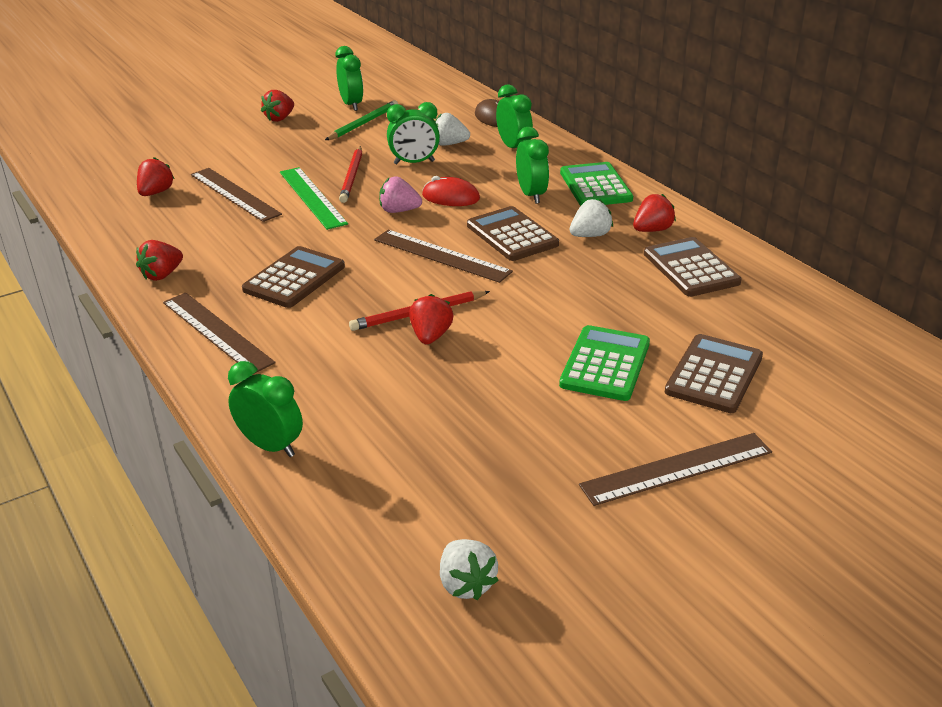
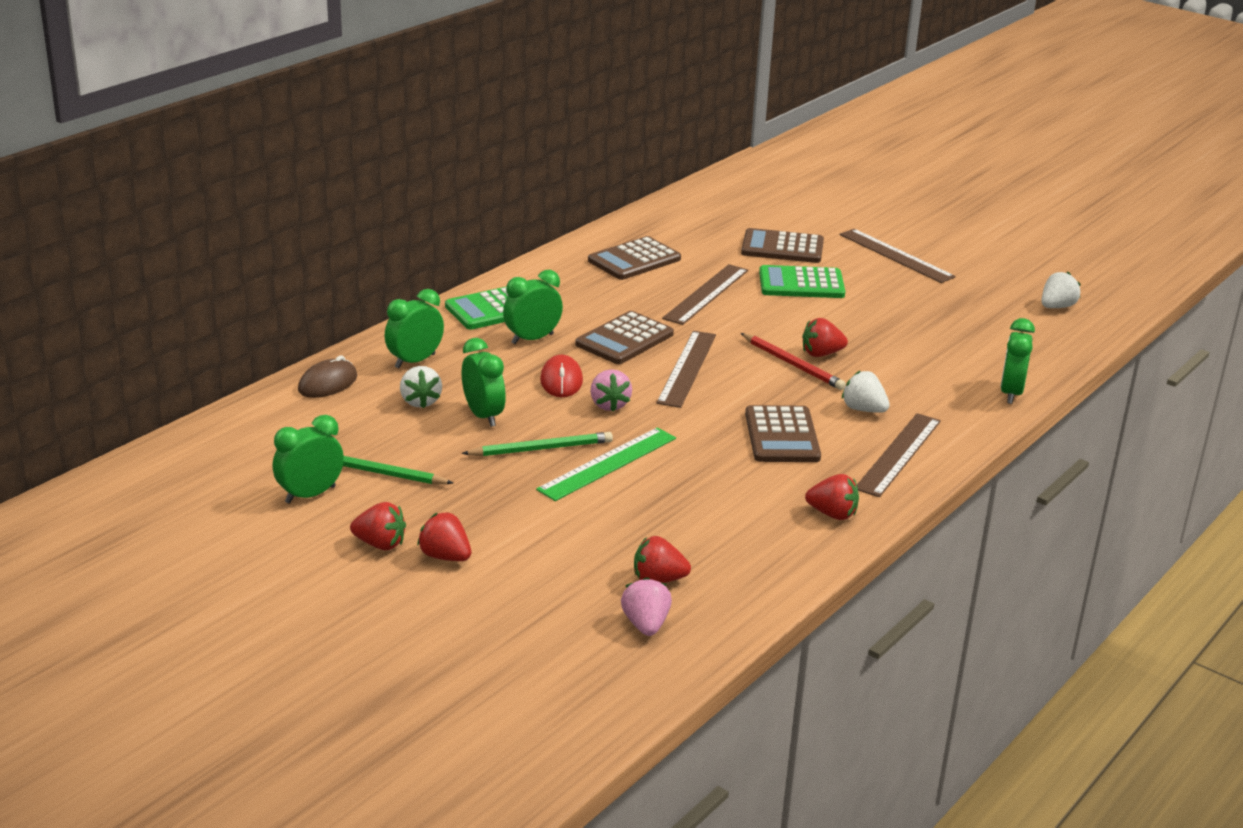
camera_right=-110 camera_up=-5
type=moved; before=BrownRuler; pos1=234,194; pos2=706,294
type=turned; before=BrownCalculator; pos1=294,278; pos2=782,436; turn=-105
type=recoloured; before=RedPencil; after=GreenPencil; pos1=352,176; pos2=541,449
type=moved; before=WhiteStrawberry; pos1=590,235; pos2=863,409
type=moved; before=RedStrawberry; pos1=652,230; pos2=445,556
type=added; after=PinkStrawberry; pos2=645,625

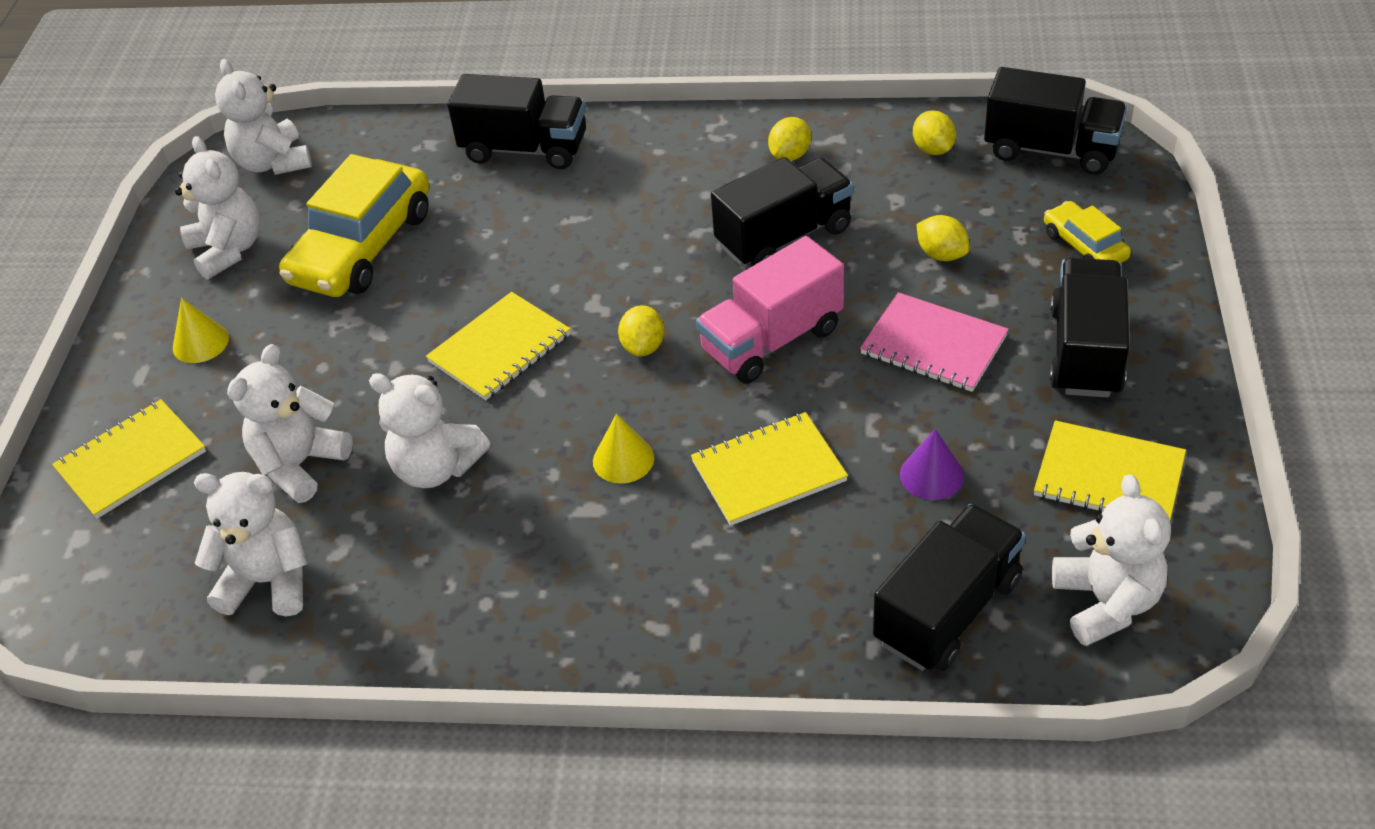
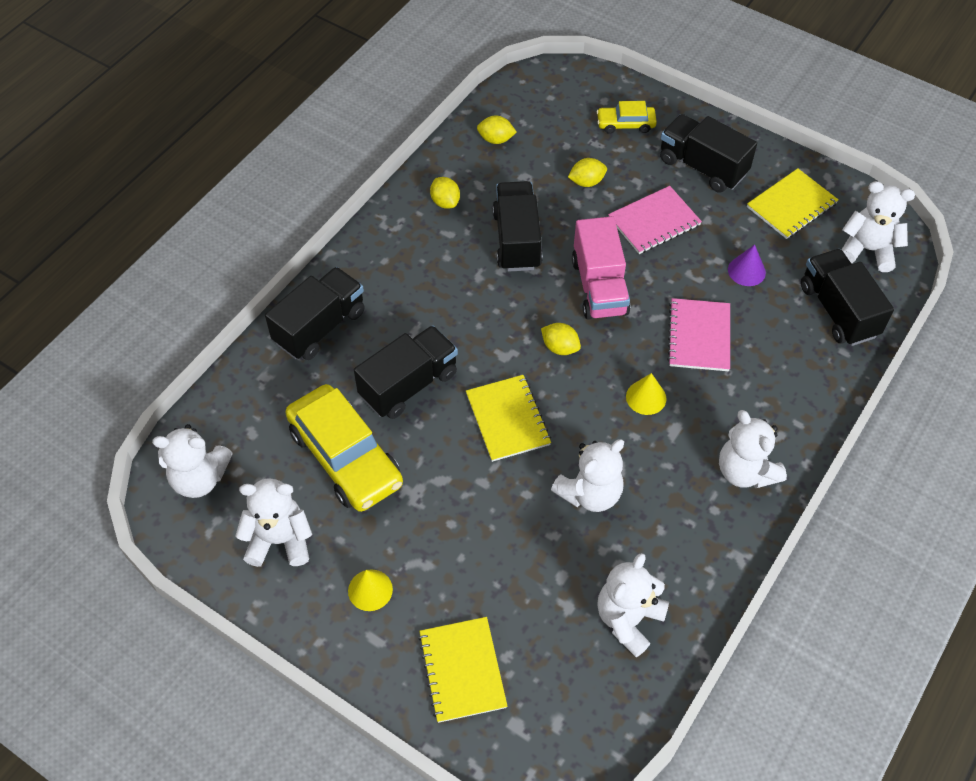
camera_right=-65 camera_up=10
type=moved; before=WhiteTeddyBear; pos1=300,464; pos2=745,471
type=recoloured; before=YellowNotebook; after=PinkNotebook; pos1=768,471; pos2=699,336
type=moved; before=BlackTruck; pos1=1051,150; pos2=409,385

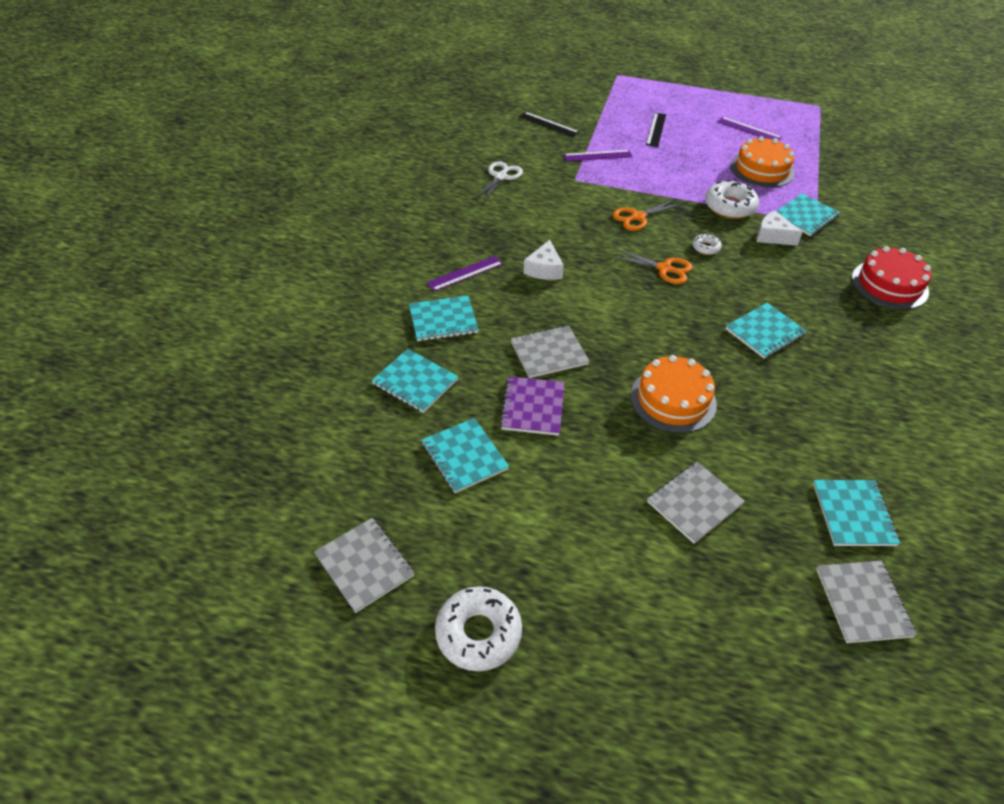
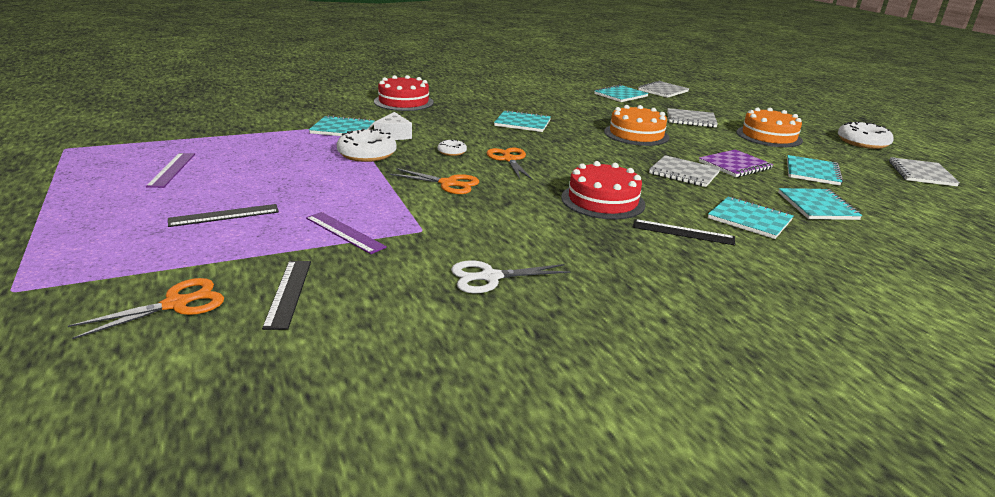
camera_right=-130 camera_up=-20
type=recoloured; before=PurpleRuler; after=BlackRuler; pos1=465,273; pos2=683,232
type=replaced; before=WhiteCheese; after=RedCake; pos1=544,269; pos2=603,201
type=moved; before=OrangeCake; pos1=762,169; pos2=769,136
type=added; after=OrangeScissors; pos2=176,304

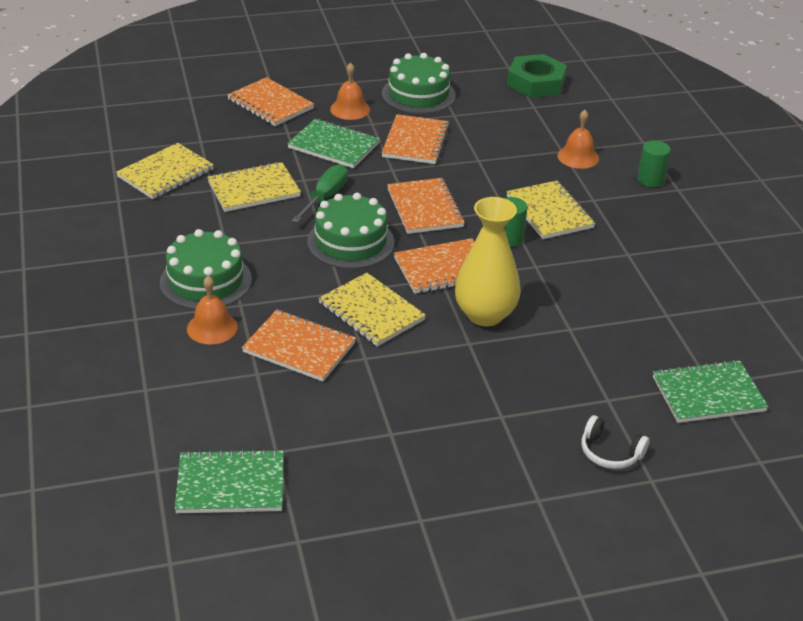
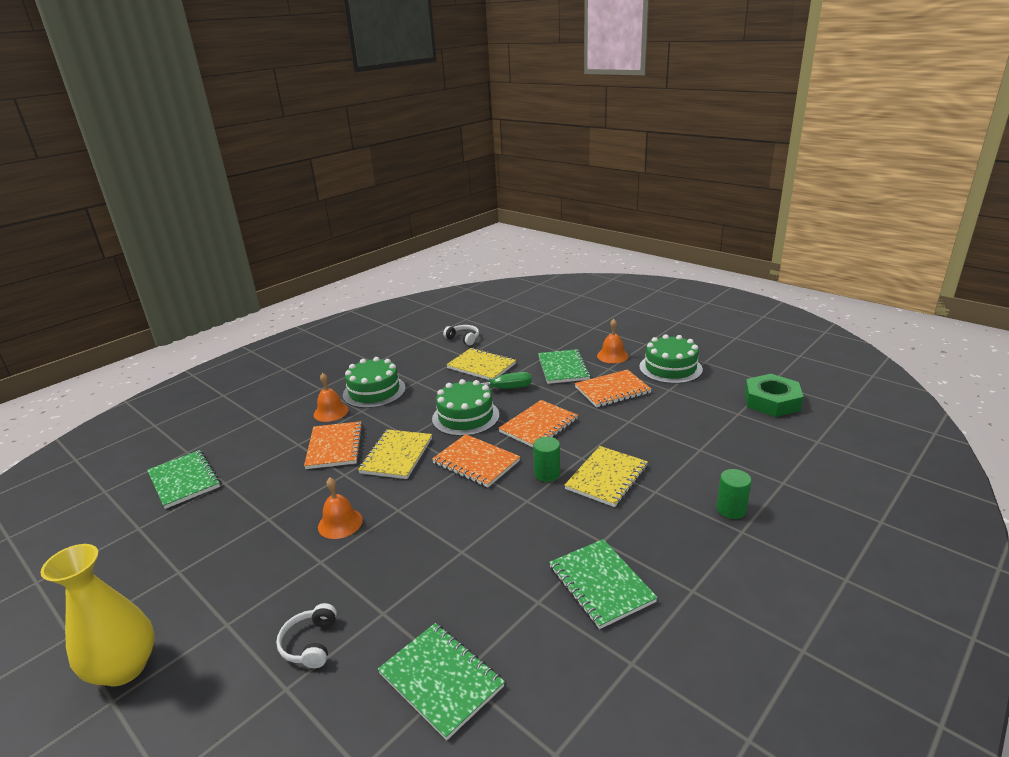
camera_right=60 camera_up=-10
type=replaced; before=YellowNotebook; after=WhiteHeadphones; pos1=165,173; pos2=463,339
type=removed; before=OrangeNotebook; pos1=270,104
type=moved; before=YellowVase; pos1=485,314; pos2=124,668
type=moved; before=OrangeBell; pos1=578,157; pos2=340,523
type=added; after=GreenNotebook; pos2=601,584

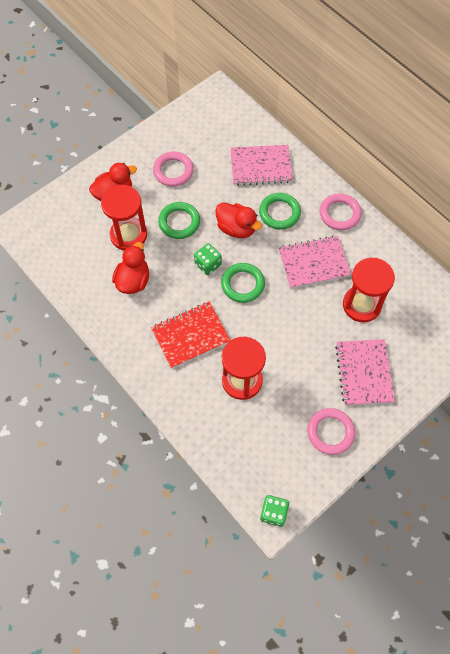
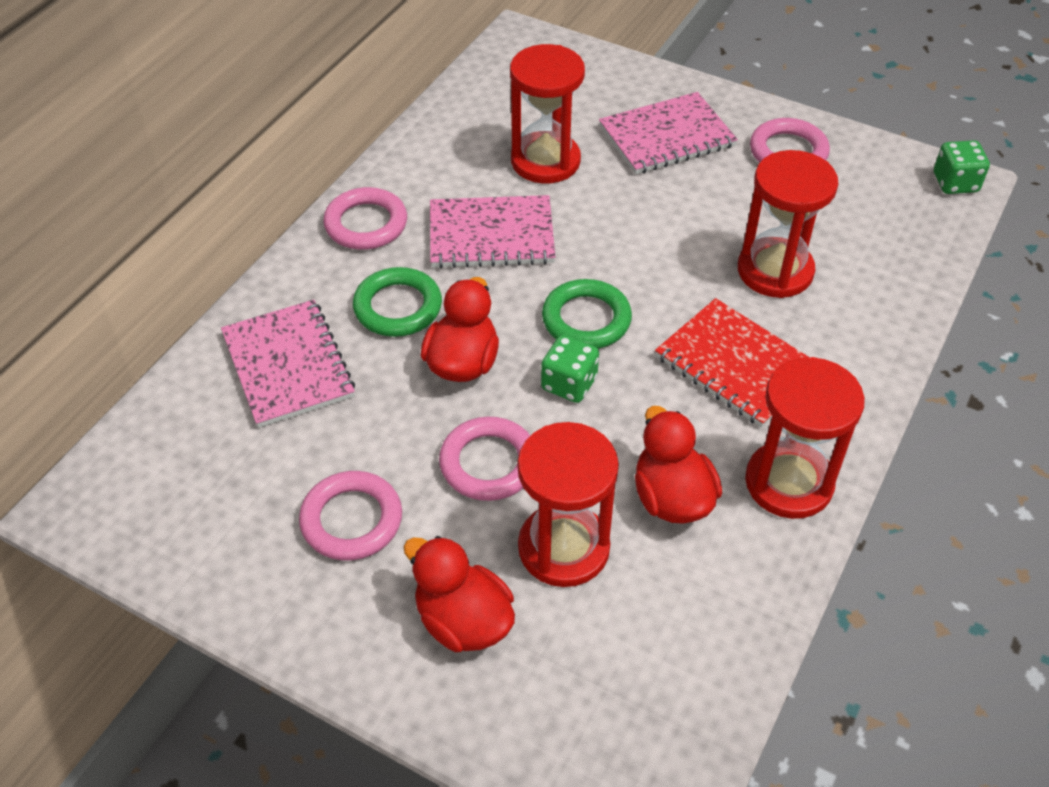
camera_right=-110 camera_up=-15
type=turned; before=RedDuck; pos1=133,280; pos2=672,498; turn=75
type=recoloured; before=GreenRing; after=PinkRing; pos1=179,222; pos2=488,463
type=turned; before=PinkNotebook; pos1=313,263; pos2=491,235; turn=-60
type=added; after=RedHourglass; pos2=789,483

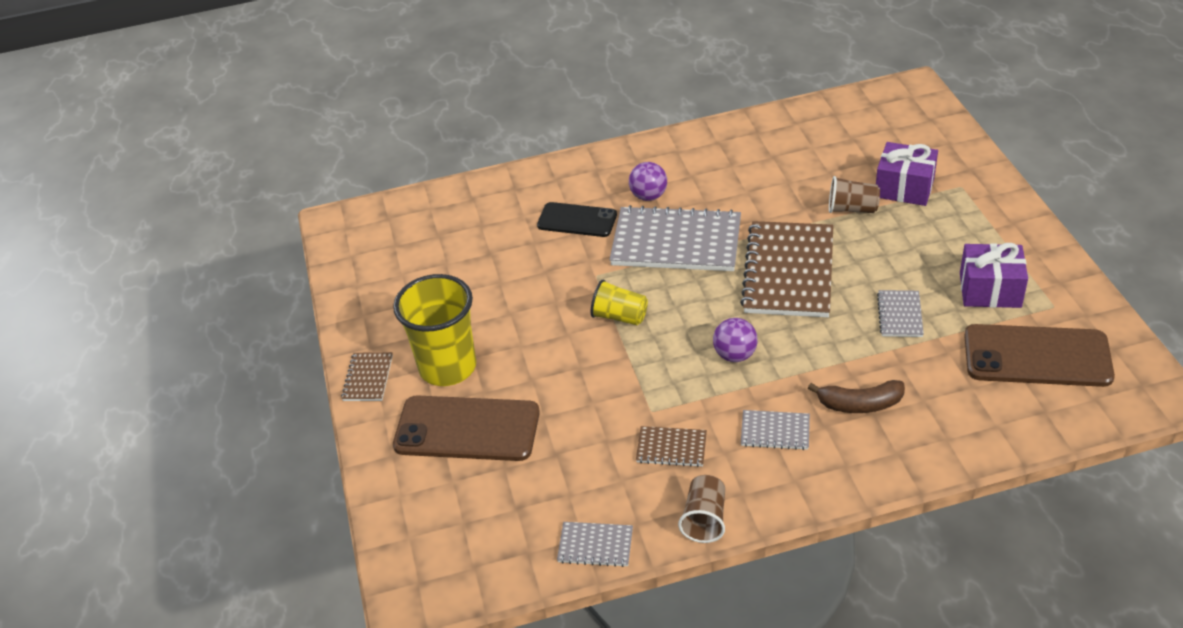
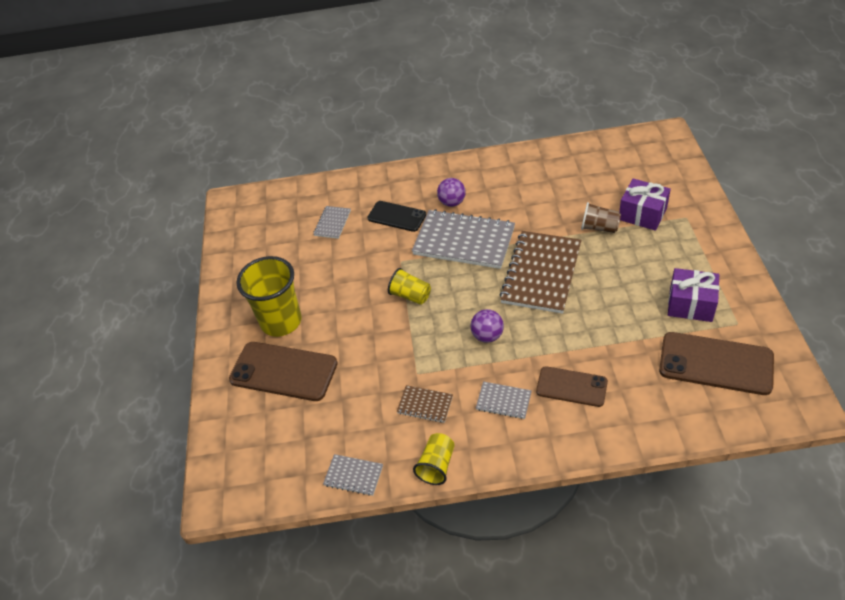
camera_right=10 camera_up=5
type=removed; before=BrownNotebook; pos1=368,378
type=recoloured; before=BrownCup; after=YellowCup; pos1=705,519; pos2=437,465
type=replaced; before=BrownBanana; after=BrownPhone; pos1=860,404; pos2=571,387
type=moved; before=GreyNotebook; pos1=899,315; pos2=332,223

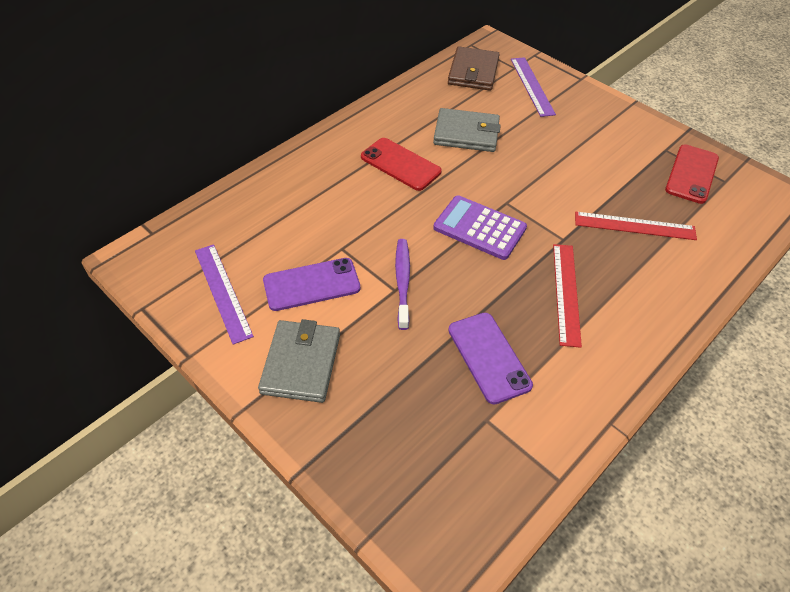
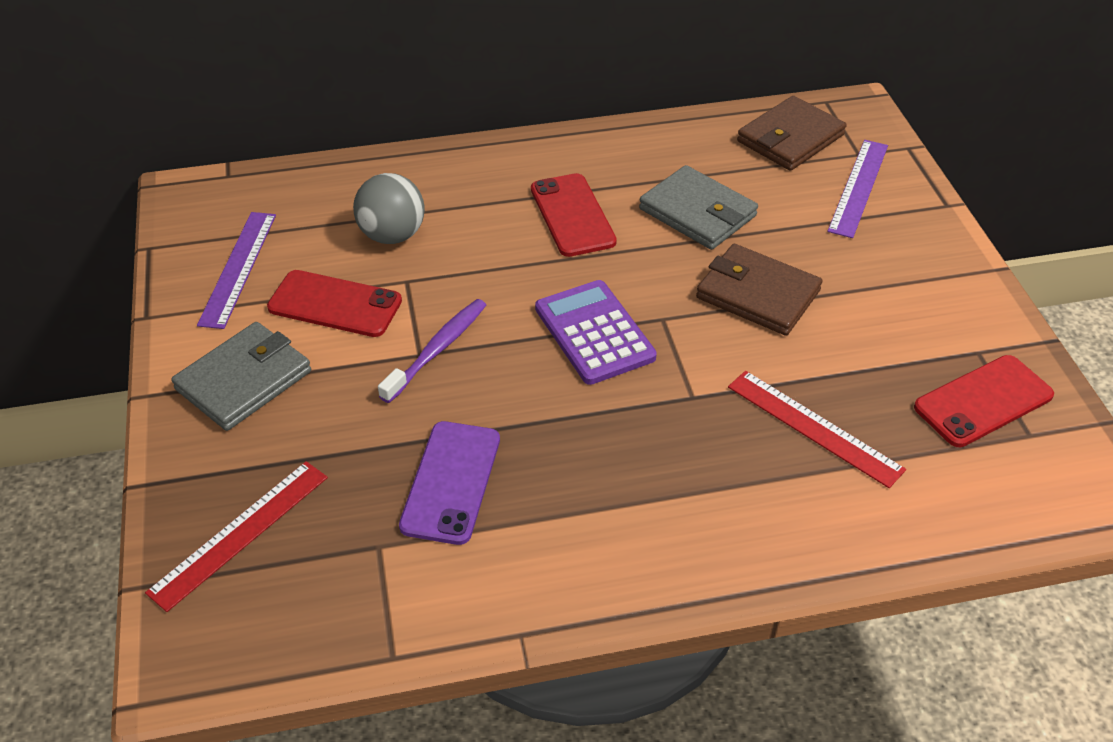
camera_right=35 camera_up=-5
type=recoloured; before=PurplePhone; after=RedPhone; pos1=311,284; pos2=335,304
type=moved; before=RedRuler; pos1=566,293; pos2=240,533
type=added; after=GreyBall; pos2=392,235
type=added; after=BrownWallet; pos2=758,294

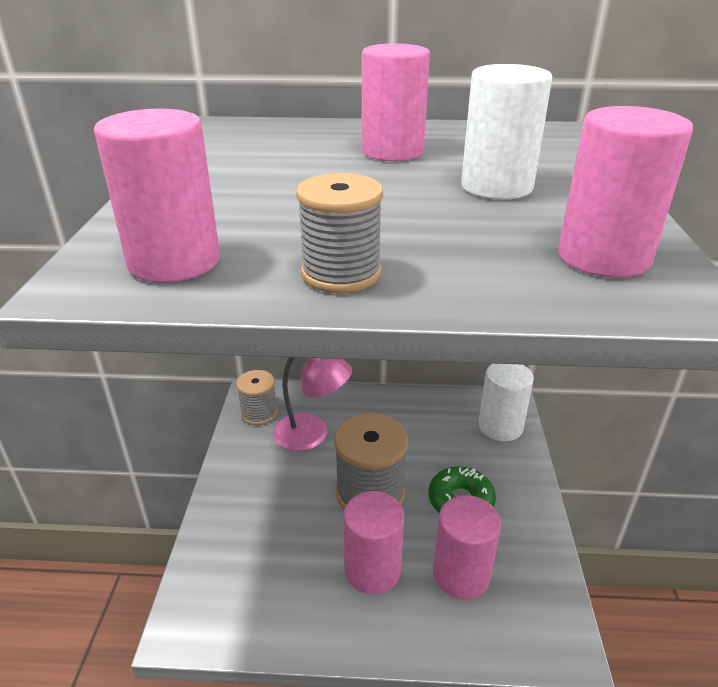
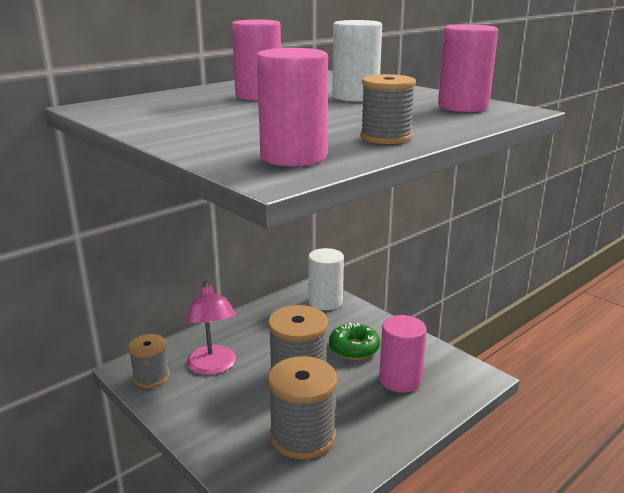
camera_right=-45 camera_up=-10
type=turned; before=PinkLamp; pos1=312,434; pos2=213,367; turn=105
type=removed; before=PinkCylinder; pos1=372,570
type=added; after=GreySpool; pos2=302,436

